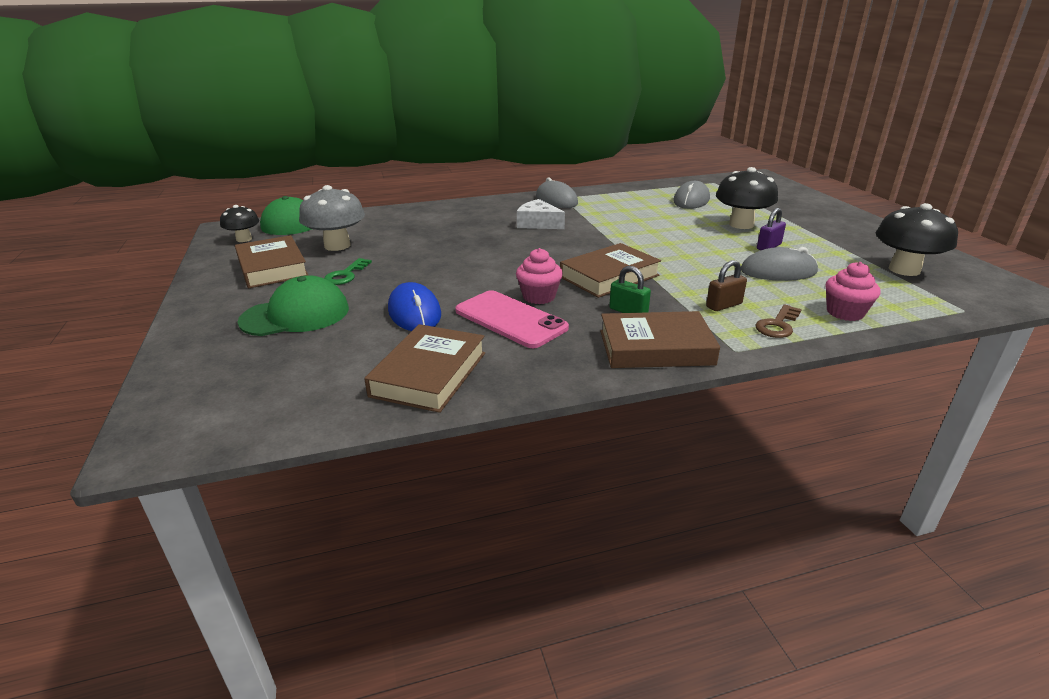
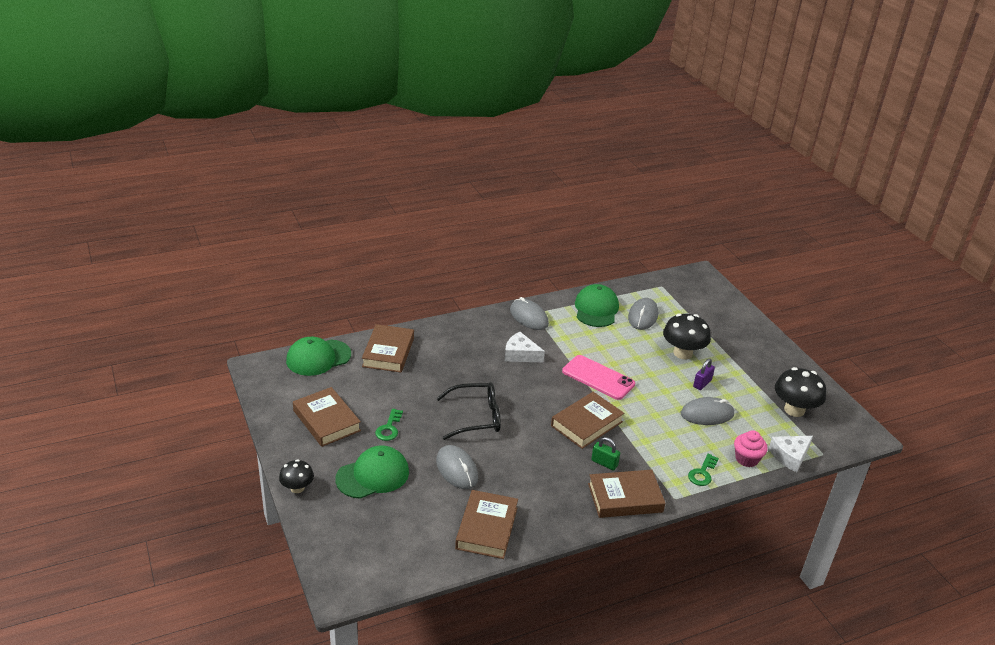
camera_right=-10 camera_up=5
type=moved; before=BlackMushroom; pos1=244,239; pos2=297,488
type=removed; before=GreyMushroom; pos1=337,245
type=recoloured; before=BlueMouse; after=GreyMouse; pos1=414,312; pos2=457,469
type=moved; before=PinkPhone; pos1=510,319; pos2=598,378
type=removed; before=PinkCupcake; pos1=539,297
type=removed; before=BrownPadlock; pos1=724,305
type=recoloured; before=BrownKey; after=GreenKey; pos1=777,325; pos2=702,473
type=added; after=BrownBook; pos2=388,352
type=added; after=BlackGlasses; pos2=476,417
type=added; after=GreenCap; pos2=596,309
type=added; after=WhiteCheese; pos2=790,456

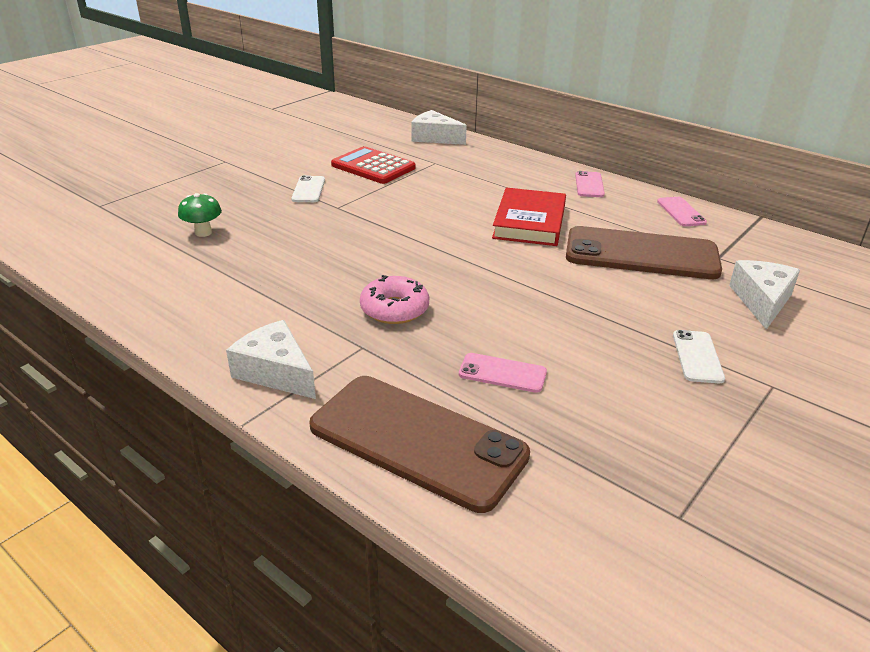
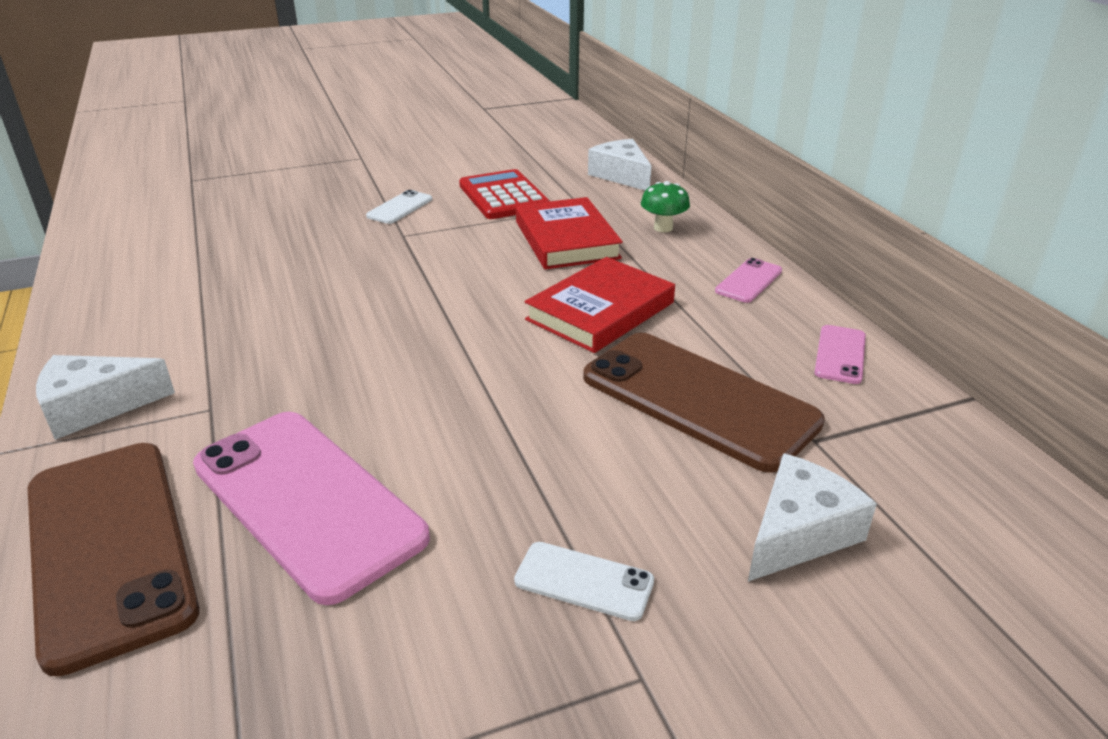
camera_right=30 camera_up=0
type=moved; before=GreenMushroom; pos1=203,232; pos2=663,228
type=turned; before=WhiteCheese; pos1=276,372; pos2=95,407; turn=-90
type=removed; before=PinkDonut; pos1=394,309
type=resized; before=PinkPhone; pos1=502,373; pos2=307,501; scale=2.25
type=turned; before=WhitePhone; pos1=697,357; pos2=584,581; turn=75
type=added; after=RedBook; pos2=566,240

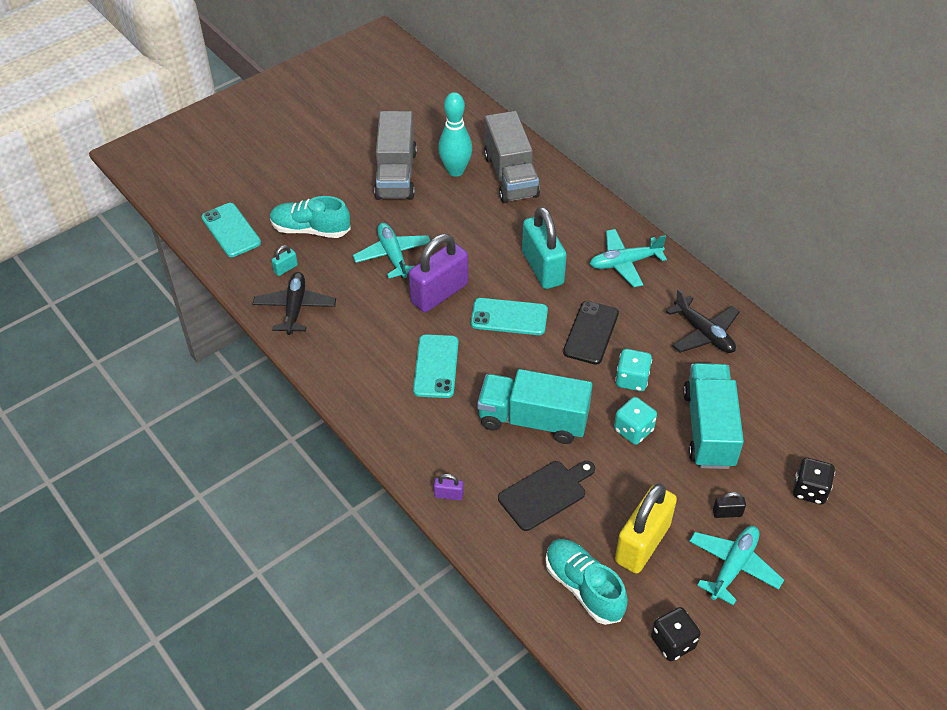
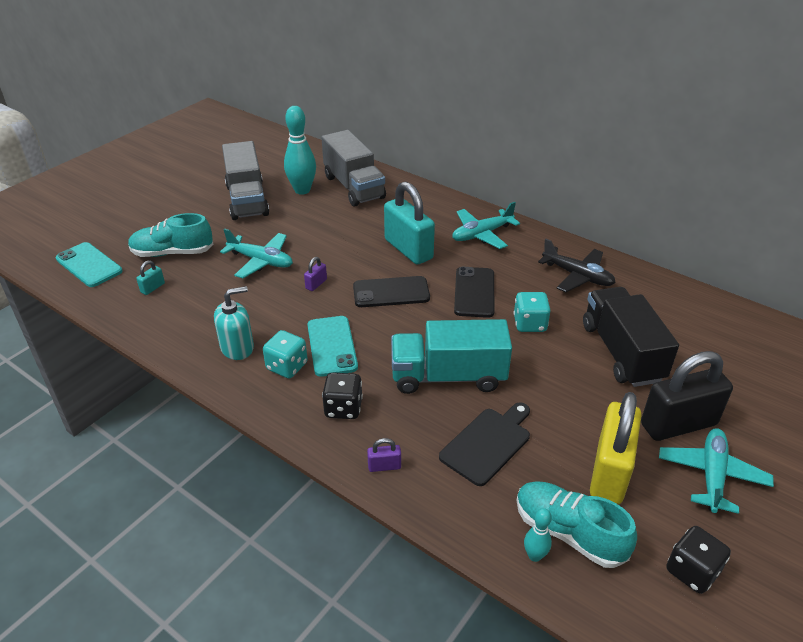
camera_right=-15 camera_up=-10
type=removed; before=BlackPlane; pos1=295,308
type=turned; before=TurquoisePlane; pos1=393,255; pos2=261,261; turn=150
type=resized; before=PurplePadlock; pos1=439,293; pos2=316,284; scale=0.41
type=recoloured; before=TurquoisePhone; after=BlackPhone; pos1=509,317; pos2=391,292
type=moved; before=TurquoiseDice; pos1=633,430; pos2=287,366
type=recoloured; before=TurquoiseTruck; after=BlackTruck; pos1=708,429; pos2=621,352
type=resized; before=BlackPadlock; pos1=727,513; pos2=678,424; scale=2.45
type=moved; before=BlackDice; pos1=809,490; pos2=343,408
type=added; after=TurquoiseSoapDispenser; pos2=237,347
type=added; after=TurquoiseBowlingPin; pos2=534,555

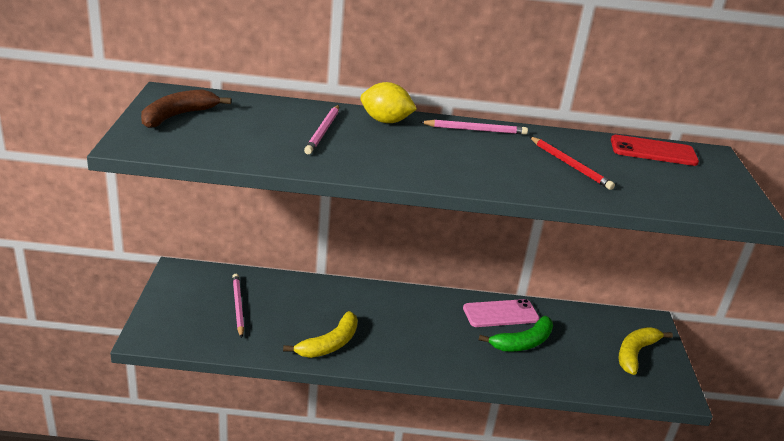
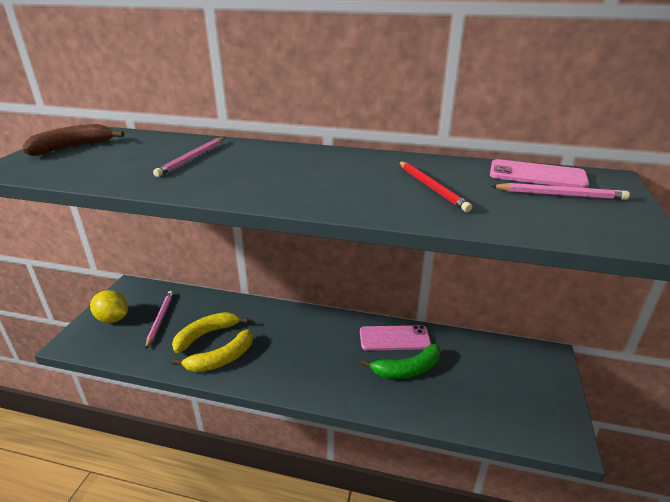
camera_right=15 camera_up=0
type=moved; before=YellowLemon; pos1=385,121; pos2=113,319
type=moved; before=PinkPencil; pos1=475,130; pos2=560,195
type=recoloured; before=RedPhone; after=PinkPhone; pos1=653,151; pos2=537,175
type=moved; before=YellowBanana; pos1=635,353; pos2=206,335

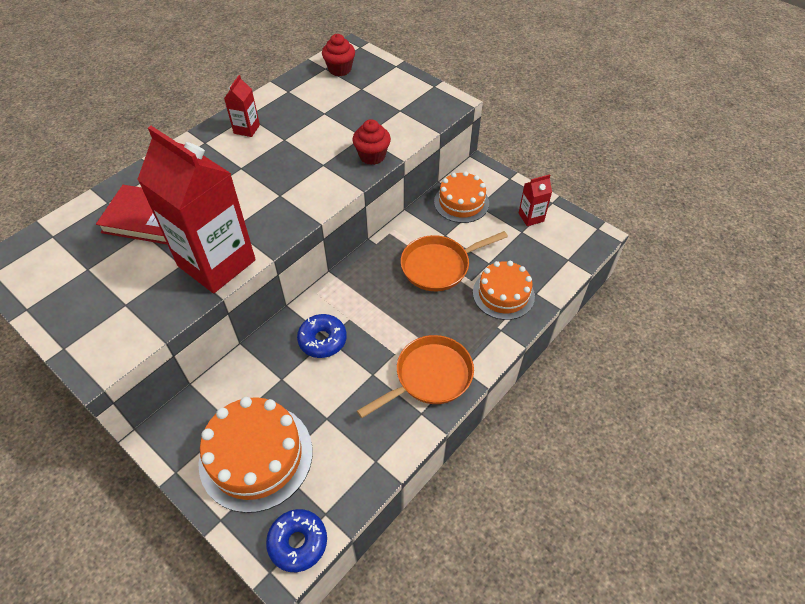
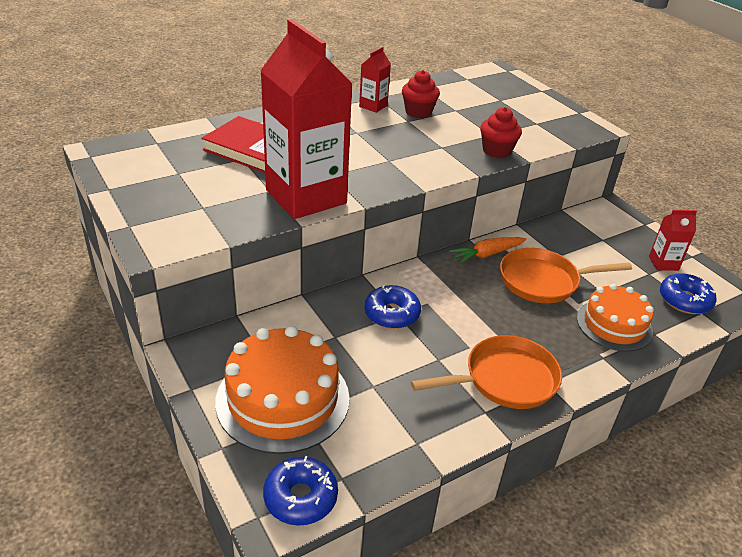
camera_right=15 camera_up=-15
type=moved; before=RedCupcake; pos1=340,69; pos2=418,112
type=removed; before=OrangeCake; pos1=461,202
type=added; after=OrangeCarrot; pos2=486,254
type=added; after=BlueDonut; pos2=684,300

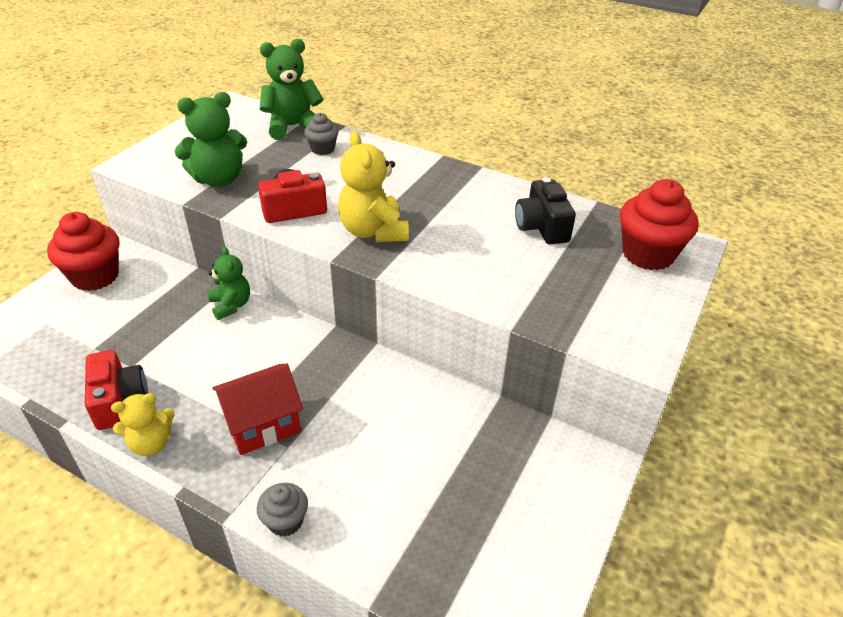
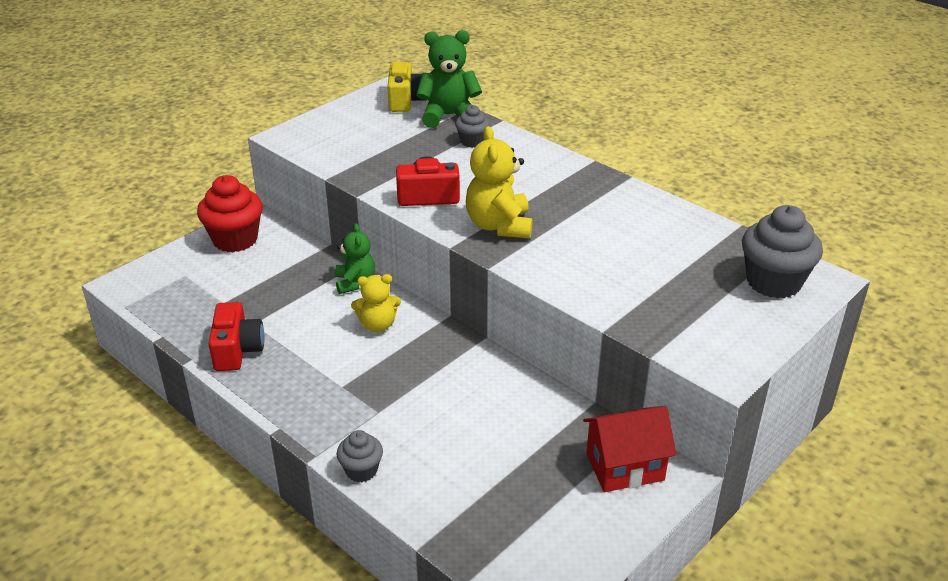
camera_right=15 camera_up=-5
type=moved; before=YellowTeddyBear; pos1=151,443; pos2=377,325
type=removed; before=GreenTeddyBear; pos1=219,179
type=moved; before=RedHouse; pos1=263,425; pos2=625,467
type=removed; before=BlackCamera; pos1=542,227
type=recoloured; before=RedCupcake; after=GreyCupcake; pos1=648,254; pos2=773,282
type=added; after=YellowCamera; pos2=406,100

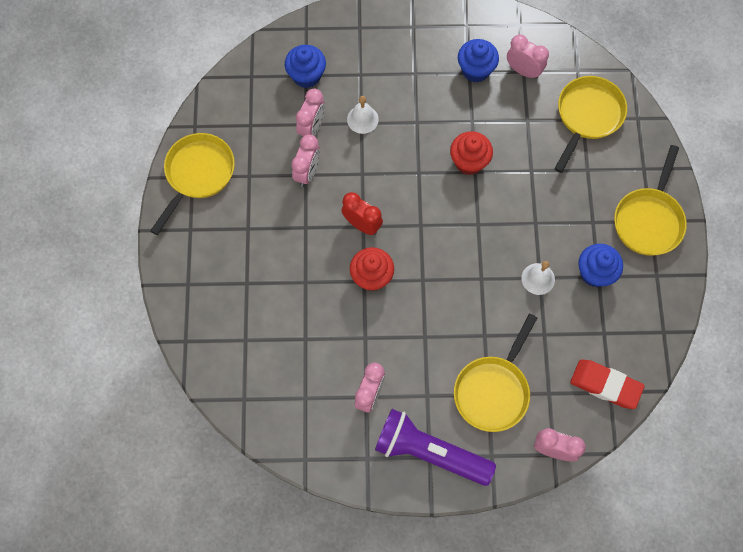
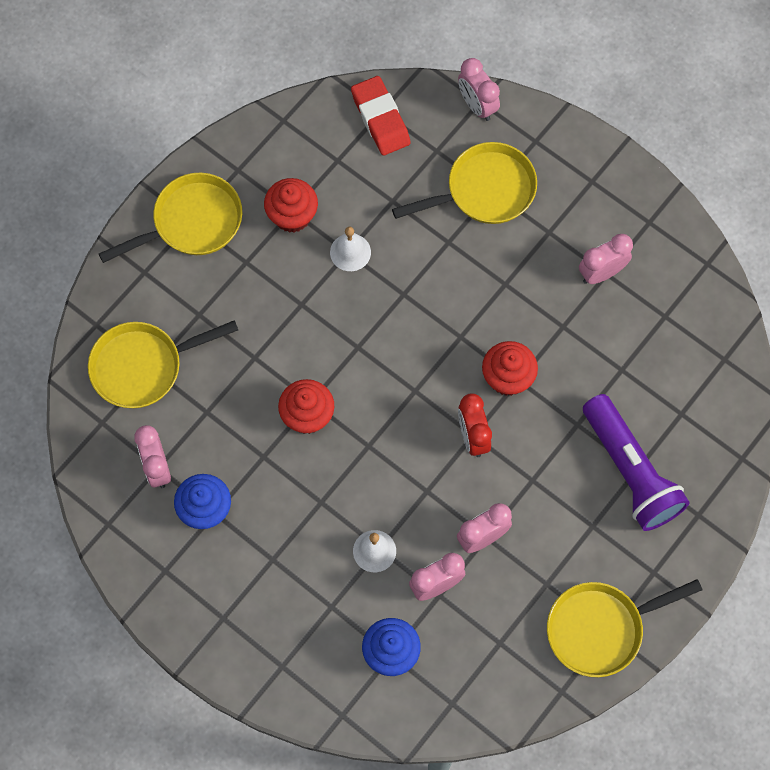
camera_right=-140 camera_up=0
type=moved; before=PurpleFlashlight; pos1=429,452; pos2=630,471
type=recoloured; before=BlueCupcake; after=RedCupcake; pos1=595,273; pos2=292,216

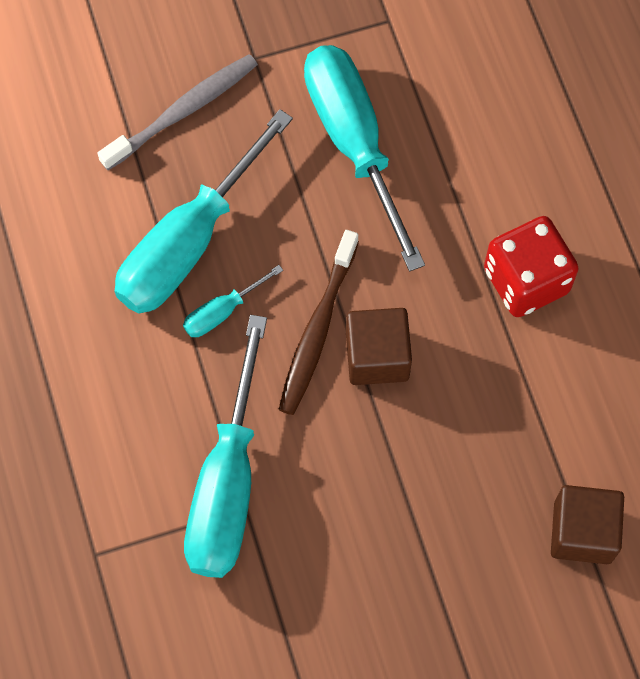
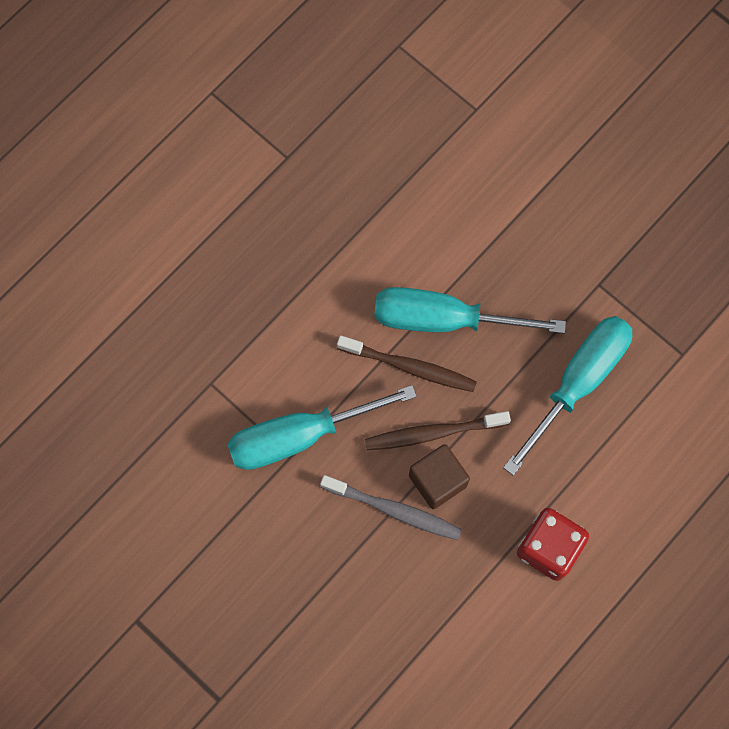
camera_right=60 camera_up=5
type=moved; before=GreyToothbrush; pos1=183,111; pos2=394,510
type=replaced; before=TurquoiseScrewdriver; after=BrownToothbrush; pos1=222,312; pos2=410,367
type=removed; before=BrownCube; pos1=582,532

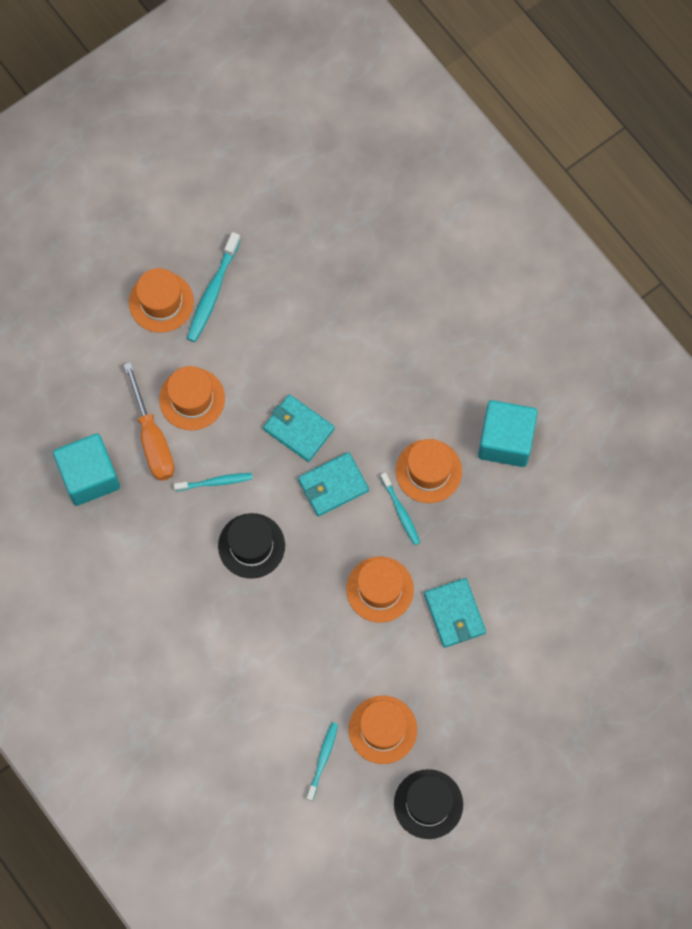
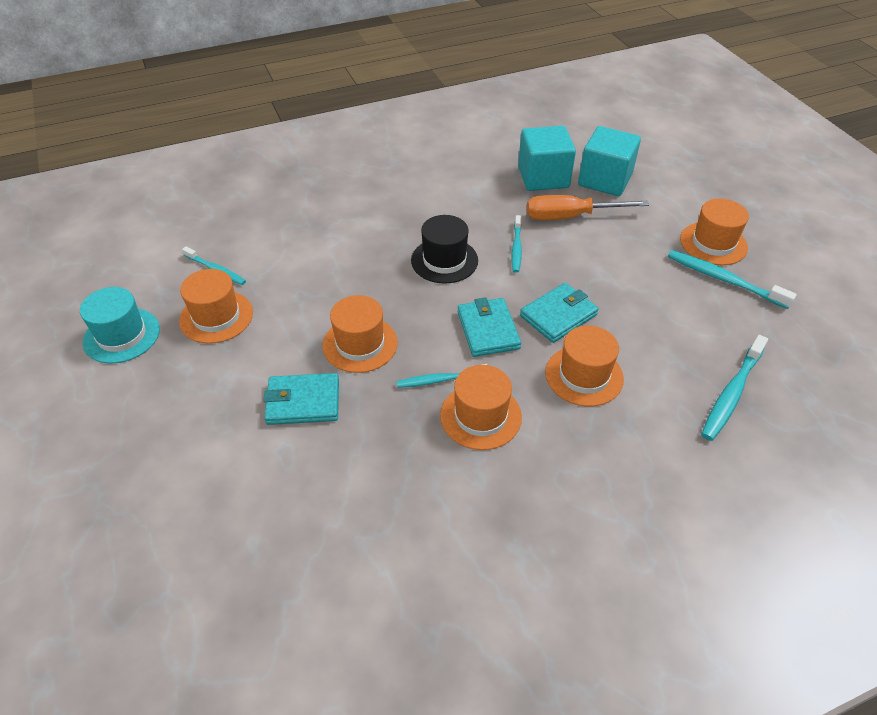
camera_right=105 camera_up=-25
type=moved; before=OrangeHat; pos1=192,399; pos2=584,375
type=recoloured; before=BlackHat; after=TurquoiseHat; pos1=428,804; pos2=122,335
type=moved; before=TurquoiseCube; pos1=505,440; pos2=605,180
type=added; after=TurquoiseToothbrush; pos2=731,393

